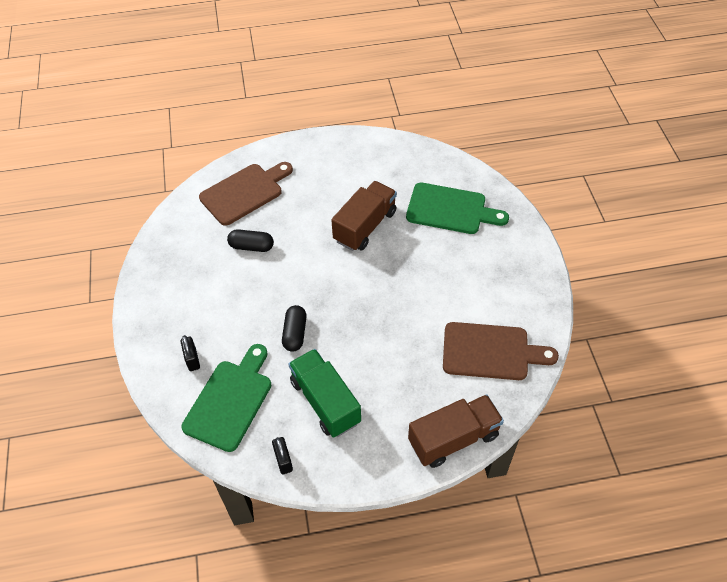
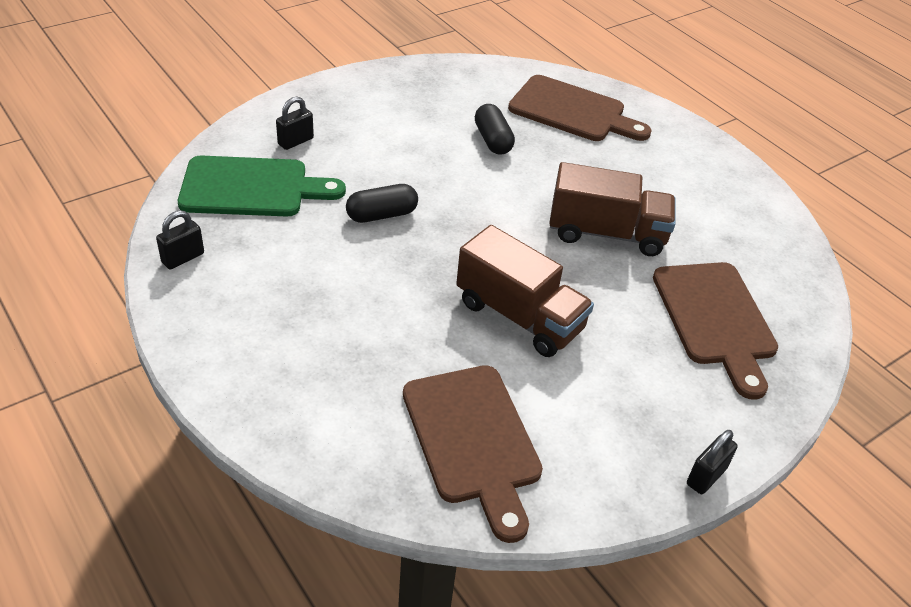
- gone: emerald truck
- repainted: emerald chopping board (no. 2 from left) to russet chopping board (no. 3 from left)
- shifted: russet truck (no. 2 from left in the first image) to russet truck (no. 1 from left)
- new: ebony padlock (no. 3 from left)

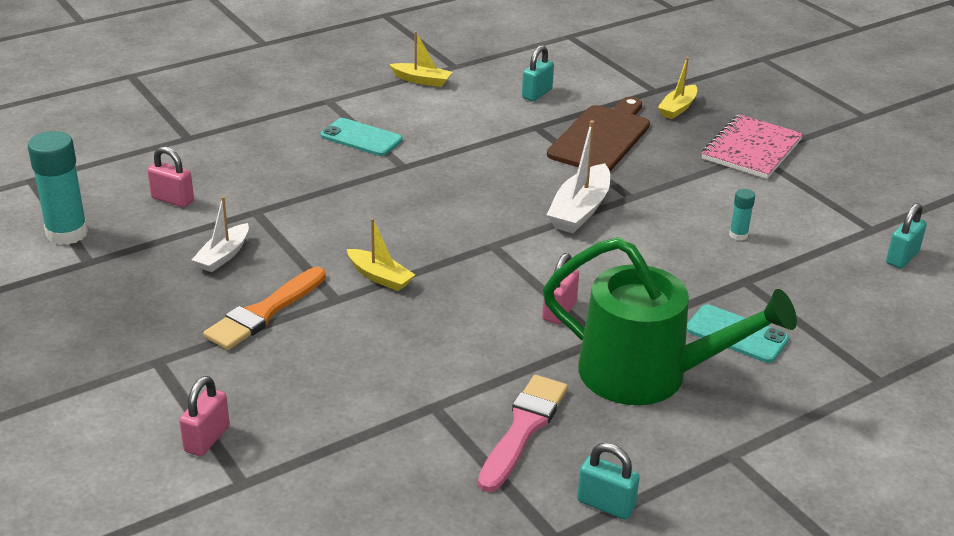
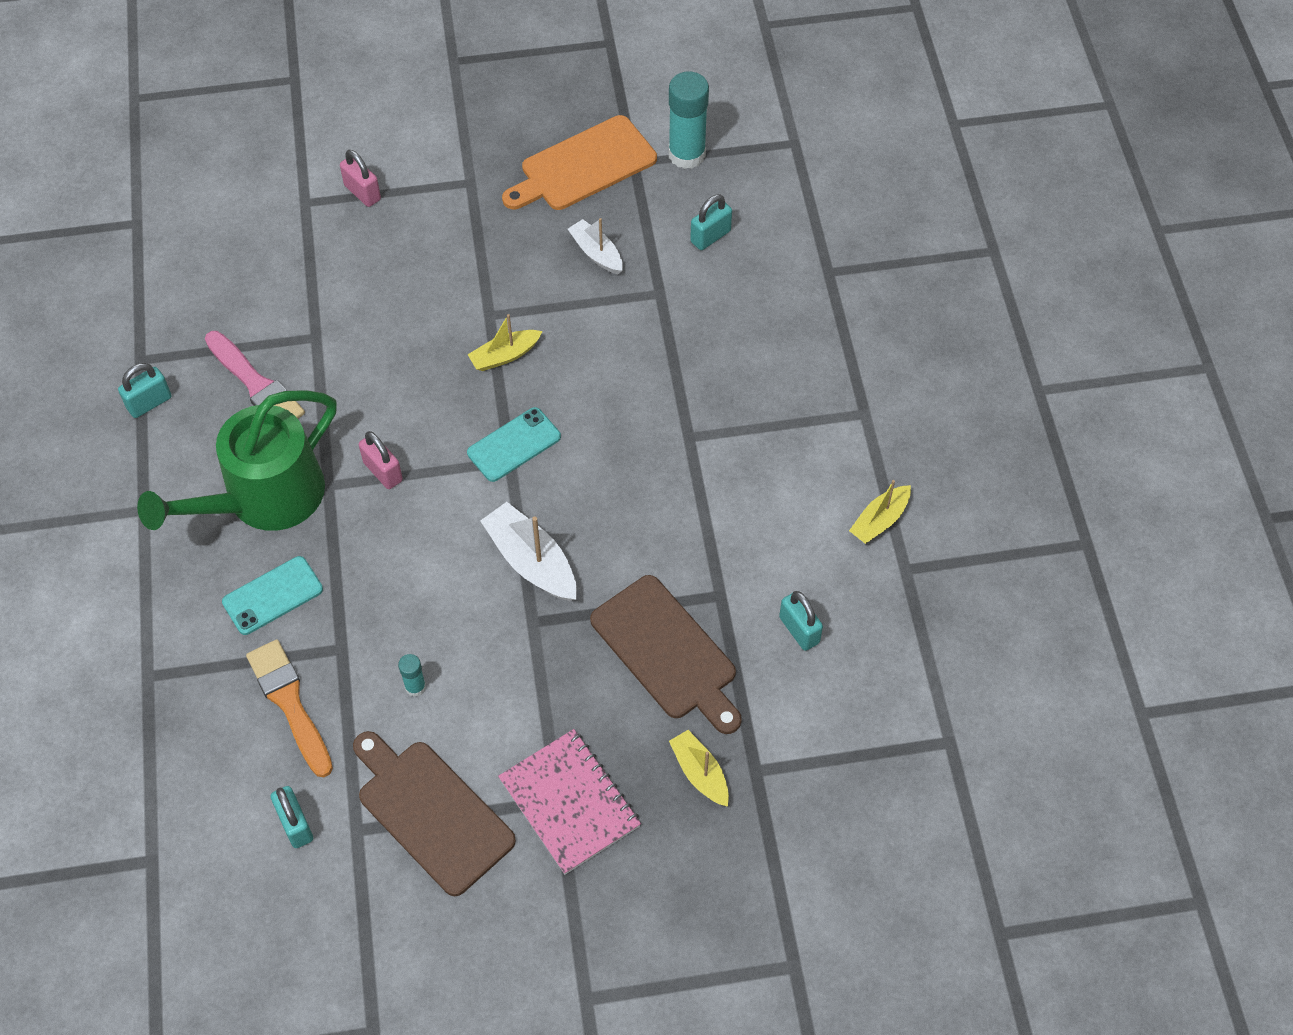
- repainted: pink padlock (no. 1 from left) to aqua padlock (no. 3 from left)
- shifted: orange brush
- shifted: aqua phone (no. 1 from left in the first image) to aqua phone (no. 2 from left)
- new: russet chopping board (no. 1 from left)
- new: orange chopping board

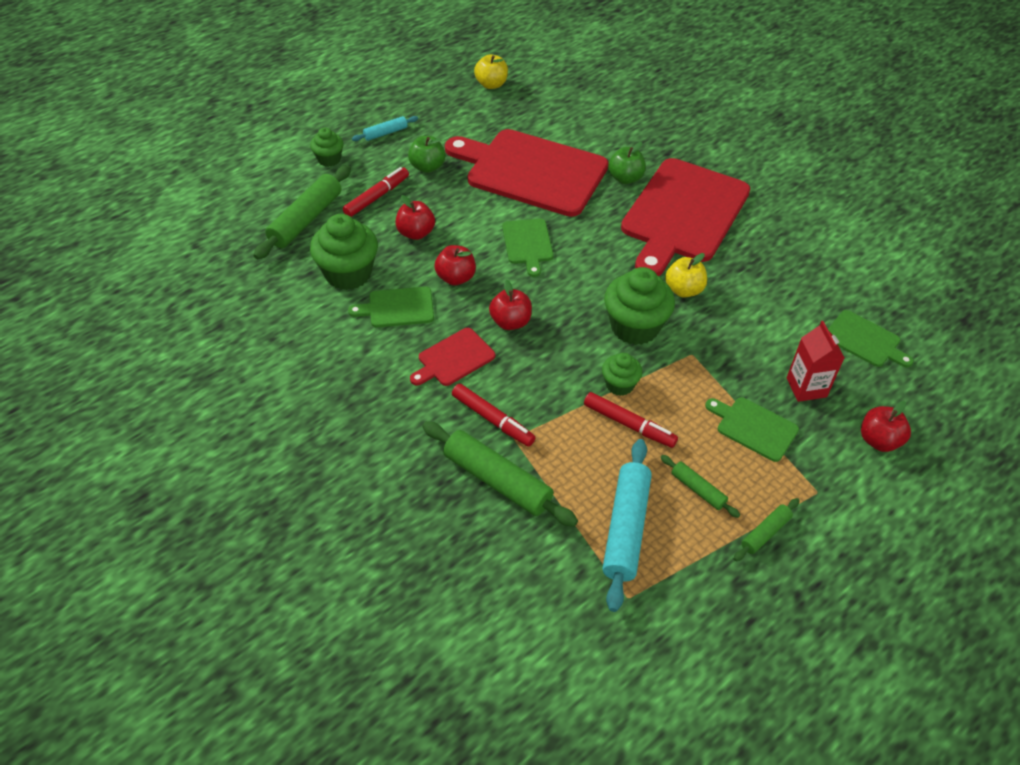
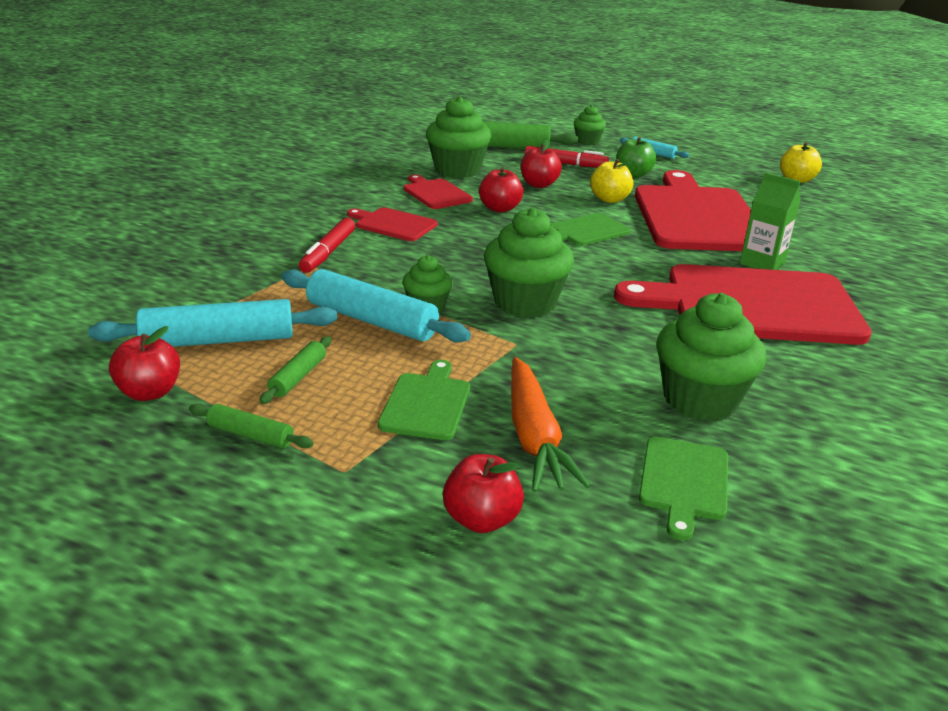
- repainted: emerald chopping board (no. 1 from left) to scarlet chopping board (no. 2 from left)
- gone: emerald pastry roller (no. 2 from left)
- shifted: scarlet apple (no. 3 from left in the first image) to scarlet apple (no. 1 from left)
- swapped: scarlet marker (no. 3 from left) to aqua pastry roller (no. 2 from left)
- swapped: emerald apple (no. 2 from left) to emerald carton
- shifted: bright yellow apple (no. 2 from left in the first image) to bright yellow apple (no. 1 from left)
- swapped: scarlet carton to orange carrot
- new: emerald cupcake (no. 5 from left)

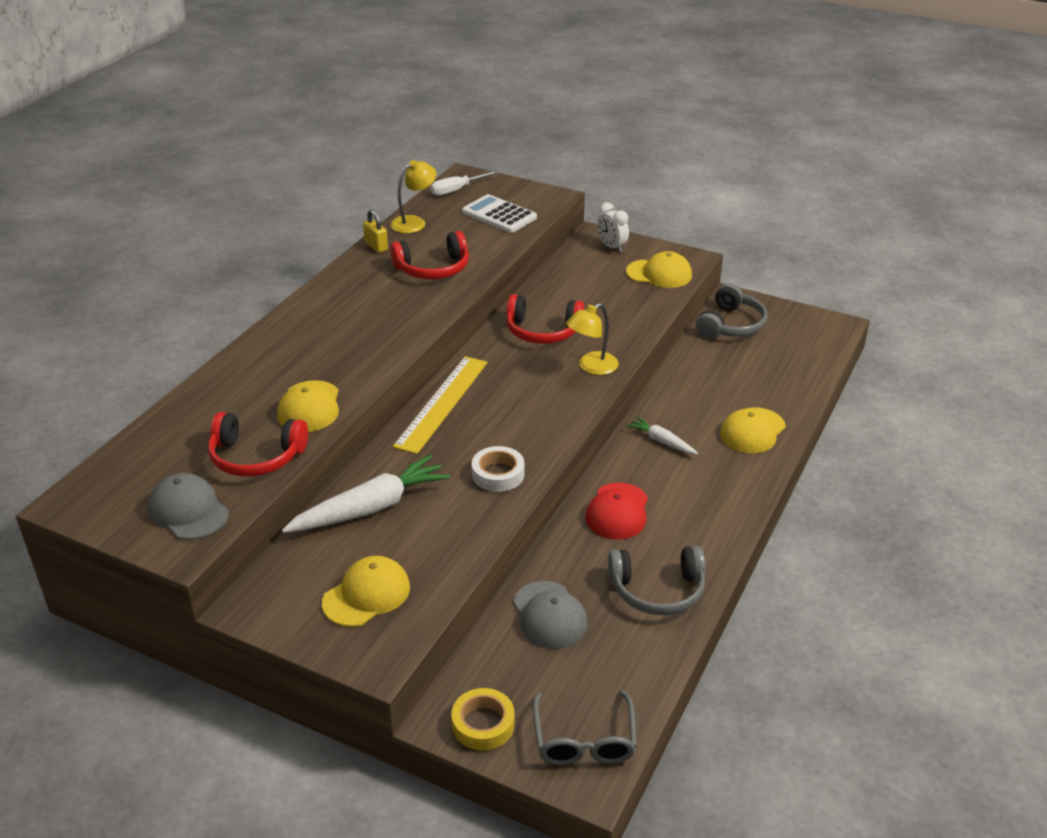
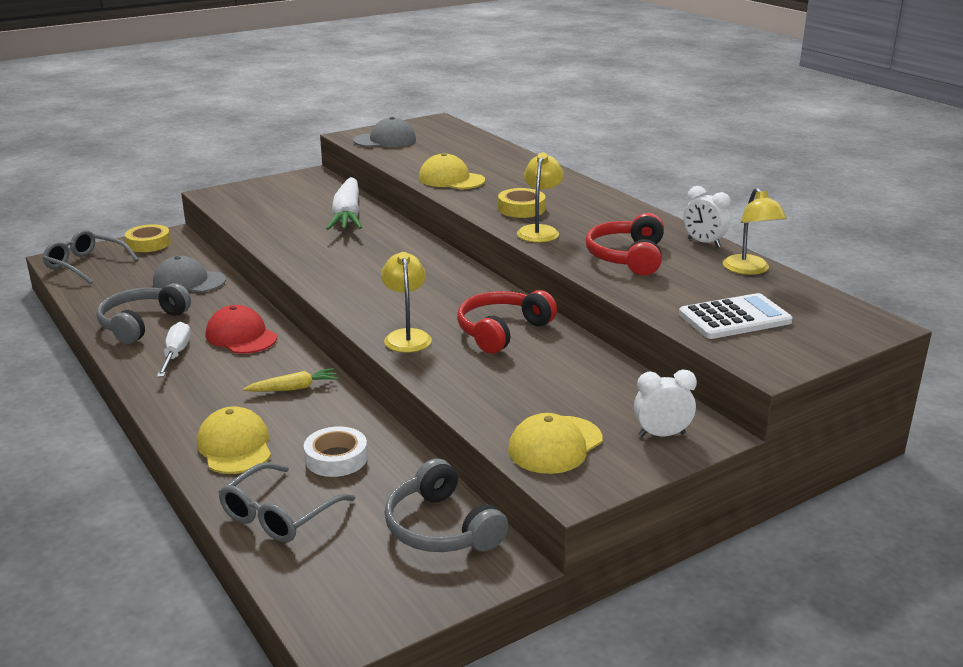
- gone: scarlet headset (no. 1 from left)
- gone: bright yellow peaked cap (no. 2 from left)
- swapped: bright yellow padlock to pure white clock (no. 2 from left)
- gone: bright yellow straightedge
- shifted: pure white hand screwdriver
- shifted: pure white sticky tape
- repainted: pure white carrot (no. 2 from left) to bright yellow carrot
- new: grey eyeglasses (no. 2 from left)
- new: bright yellow sticky tape (no. 2 from left)
- new: bright yellow lamp (no. 2 from left)

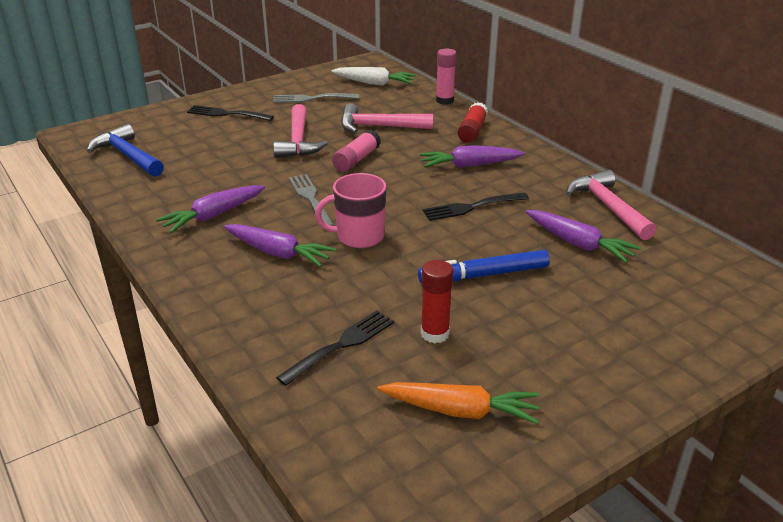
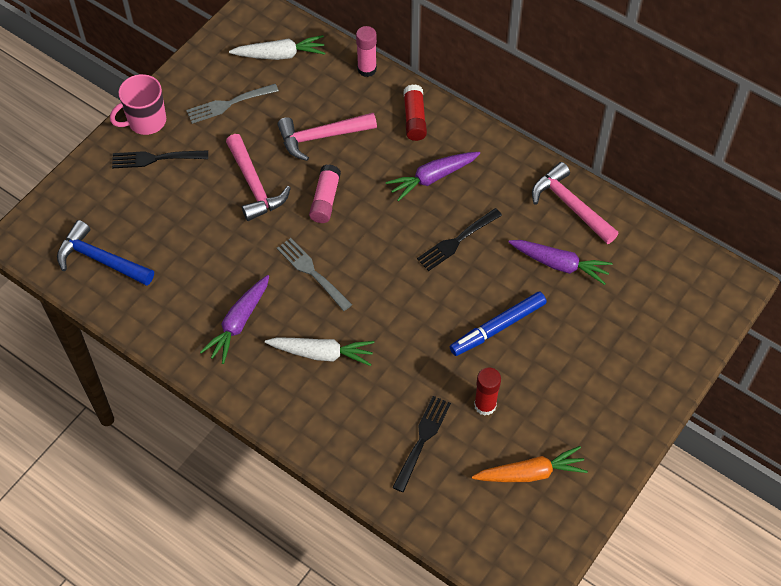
- repainted: royal purple carrot (no. 2 from left) to pure white carrot (no. 2 from left)
- shifted: pink coffee mug

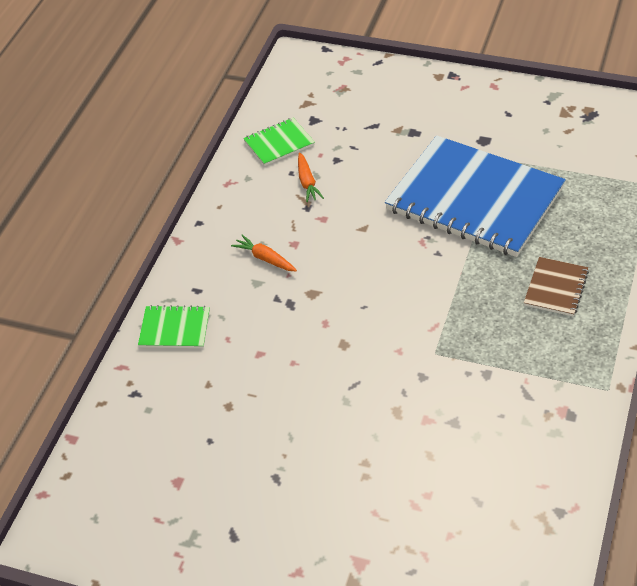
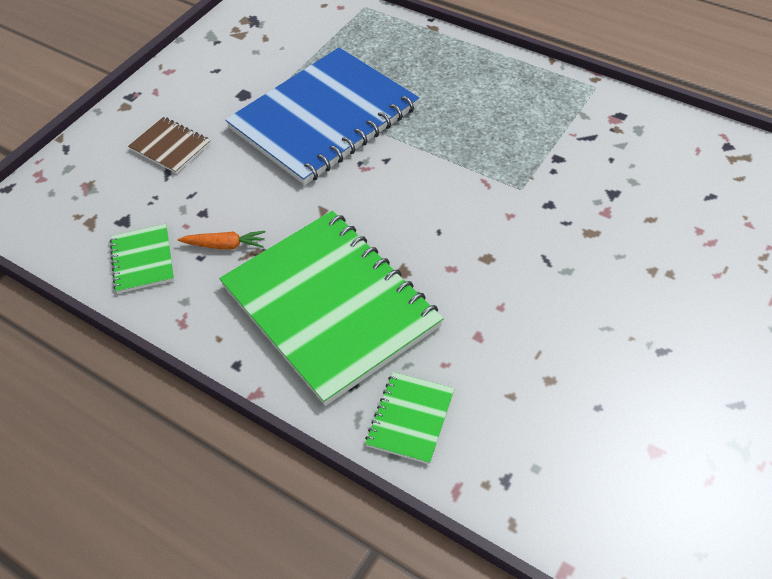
- swapped: orange carrot (no. 1 from left) to emerald exercise book (no. 2 from left)
- shifted: russet exercise book

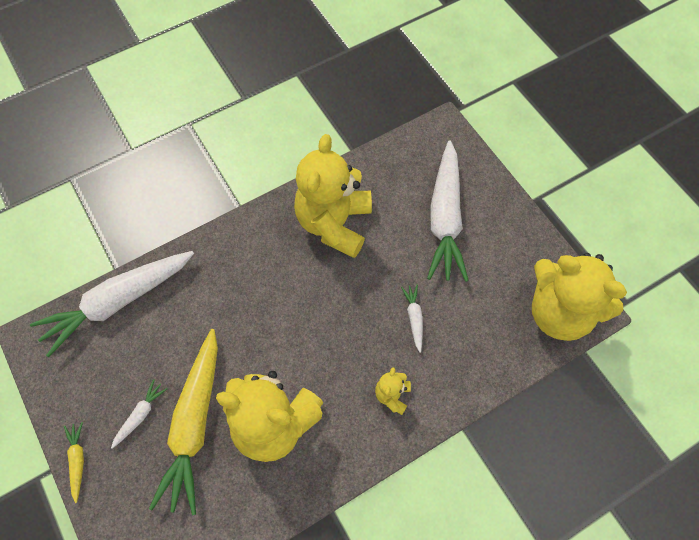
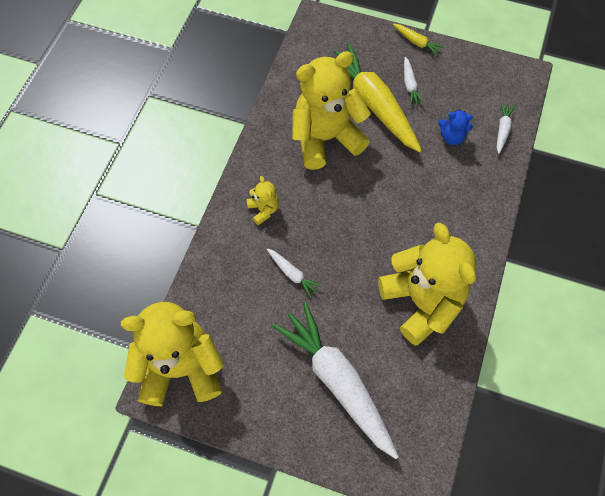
- scaled: pure white carrot (no. 1 from left in the first image) x0.42
- new: cobalt teddy

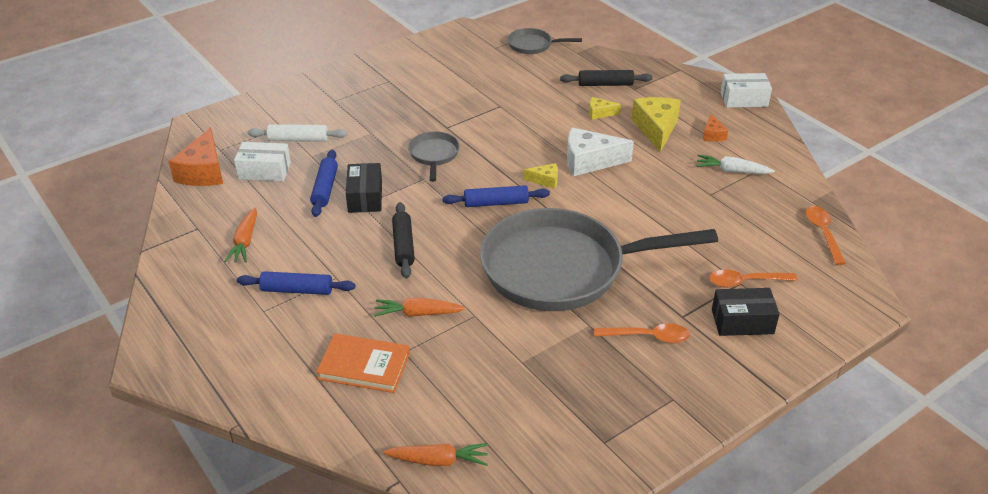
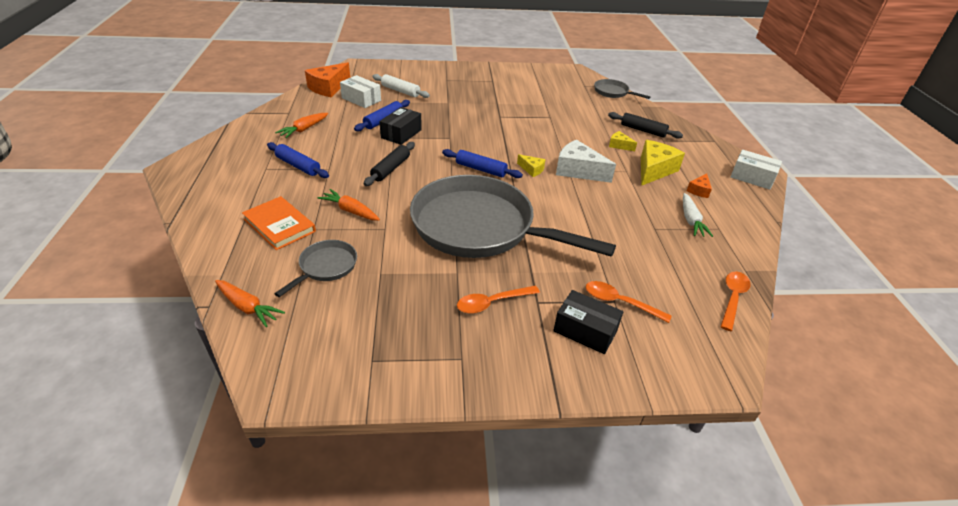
- shifted: grey pan (no. 1 from left)
- rotated: orange tablespoon (no. 1 from left) 120 degrees clockwise
- rotated: pure white carrot 135 degrees counterclockwise

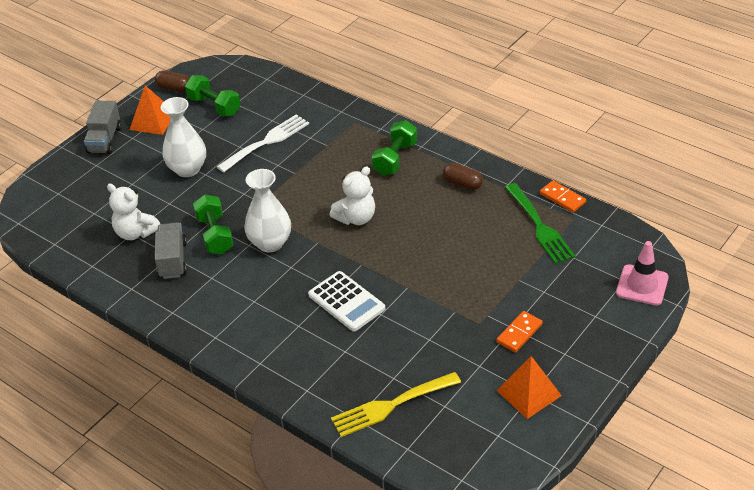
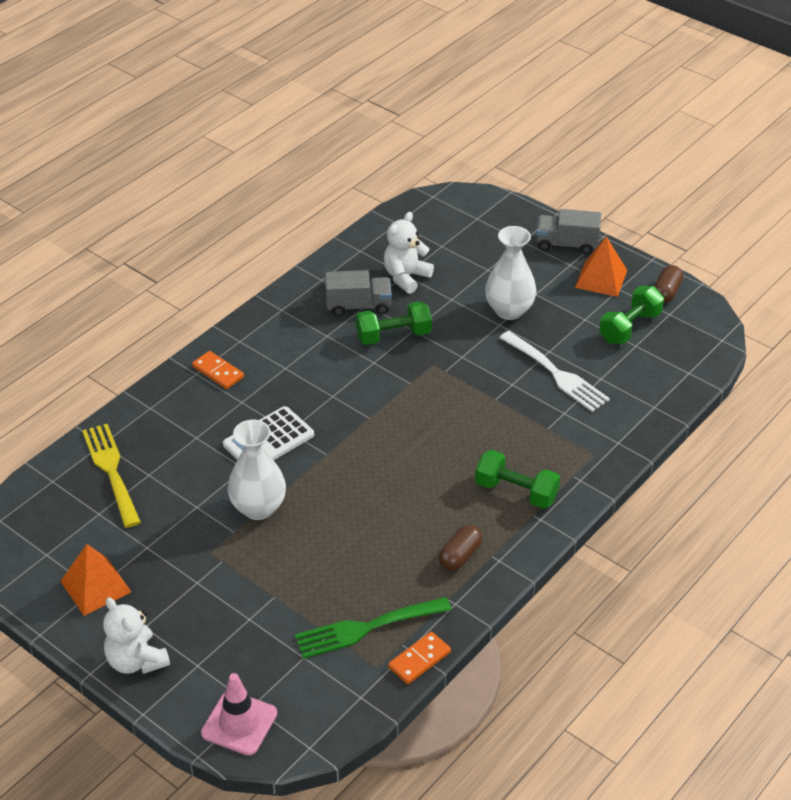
- shifted: pure white flower vase (no. 2 from left in the first image) to pure white flower vase (no. 1 from left)
- shifted: pure white teddy (no. 2 from left in the first image) to pure white teddy (no. 1 from left)
- shifted: orange domino tile (no. 1 from left)

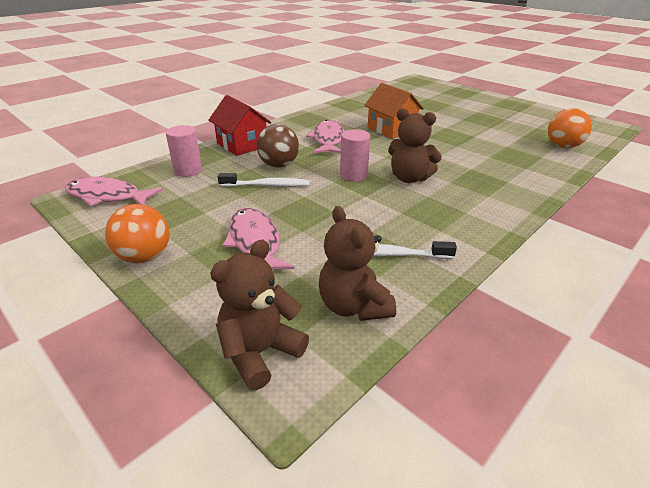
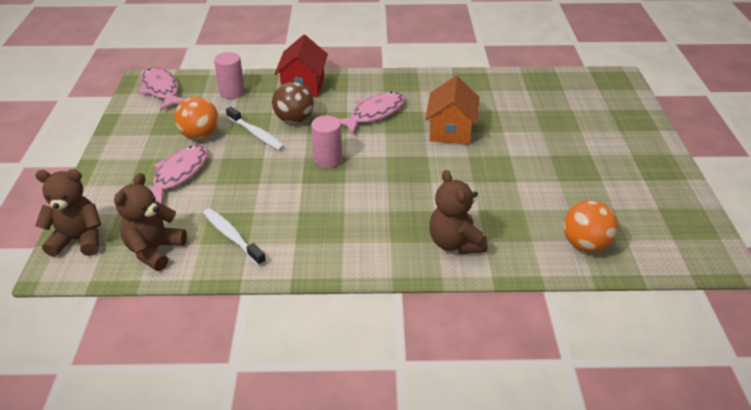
- shifted: orange play ball (no. 1 from left)
- shifted: russet teddy (no. 3 from left)

